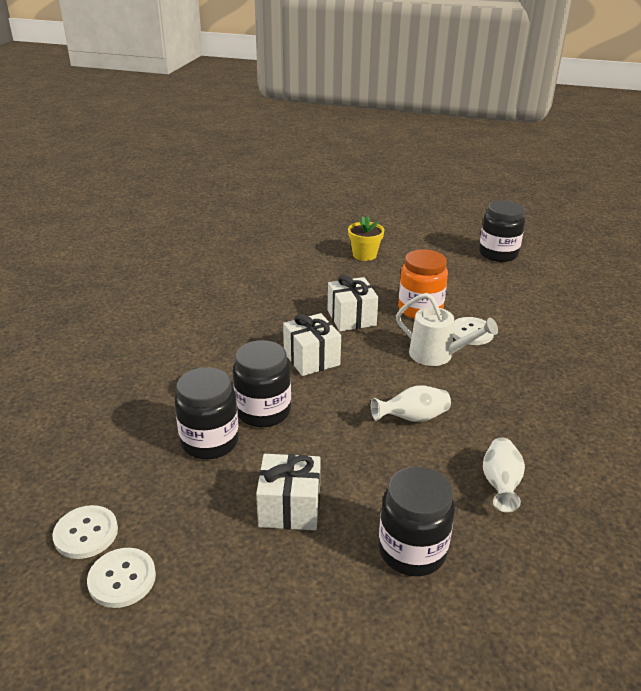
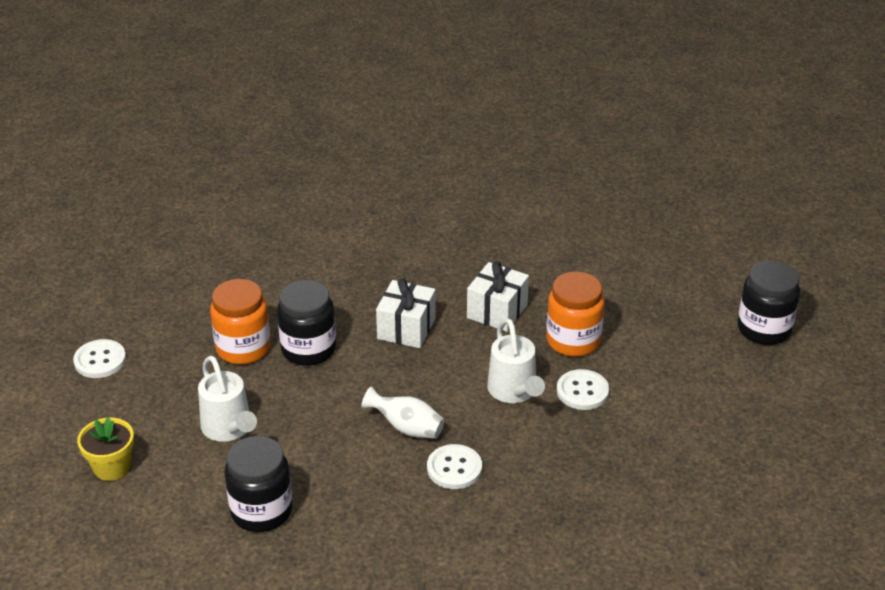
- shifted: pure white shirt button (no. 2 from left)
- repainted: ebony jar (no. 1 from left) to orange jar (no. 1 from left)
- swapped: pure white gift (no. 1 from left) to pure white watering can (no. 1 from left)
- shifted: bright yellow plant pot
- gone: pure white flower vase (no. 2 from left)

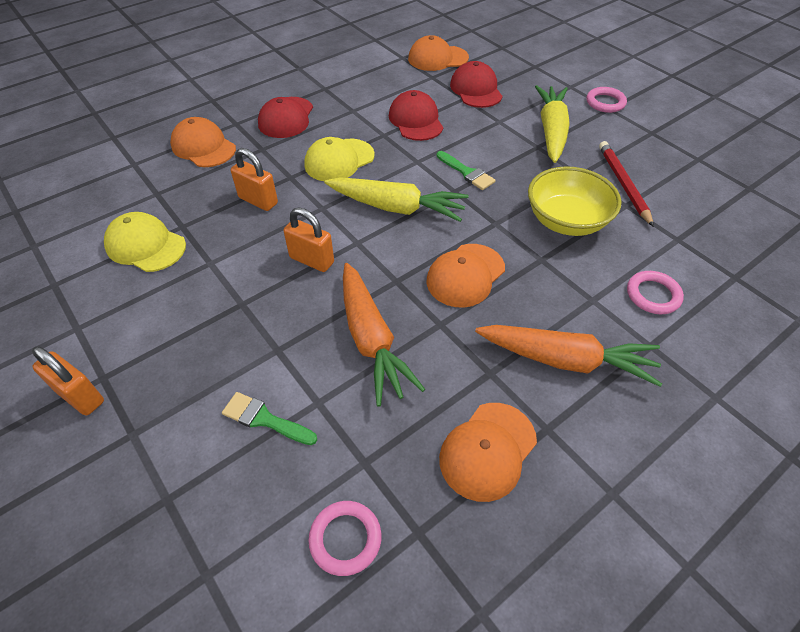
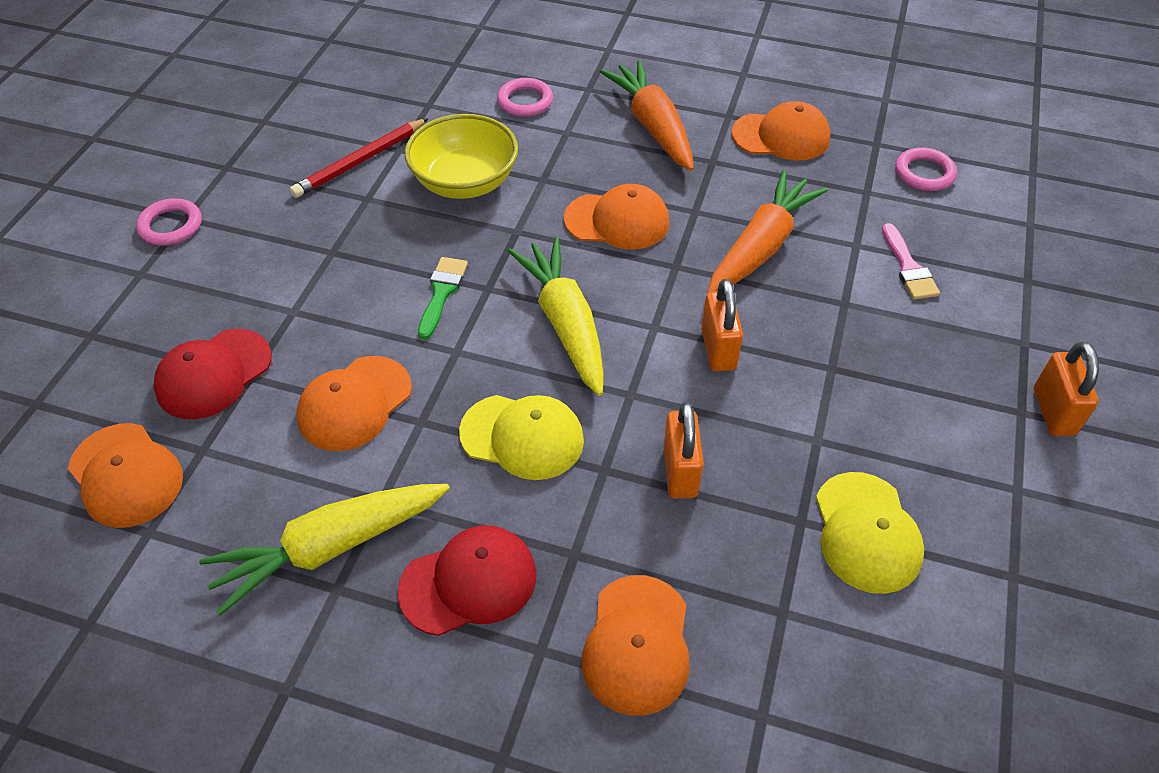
- repainted: emerald brush (no. 1 from left) to pink brush
- repainted: scarlet peaked cap (no. 2 from left) to orange peaked cap (no. 2 from left)
- shifted: bright yellow carrot (no. 2 from left in the first image) to bright yellow carrot (no. 1 from left)

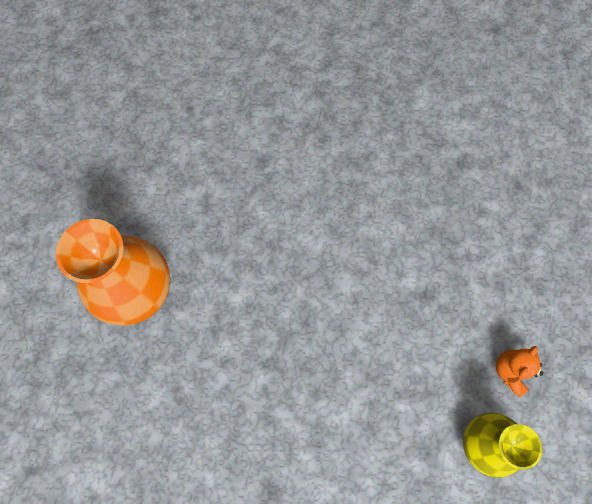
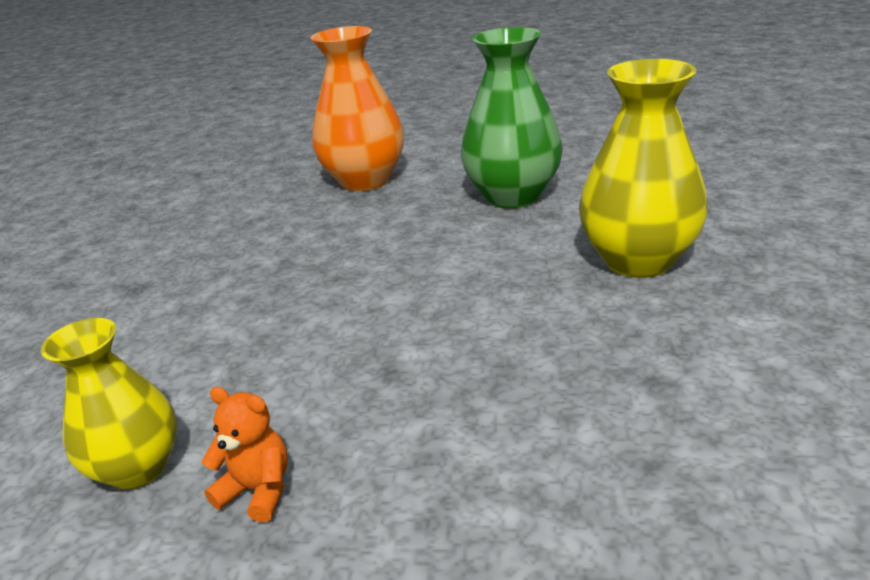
- new: emerald flower vase
- new: bright yellow flower vase (no. 2 from left)

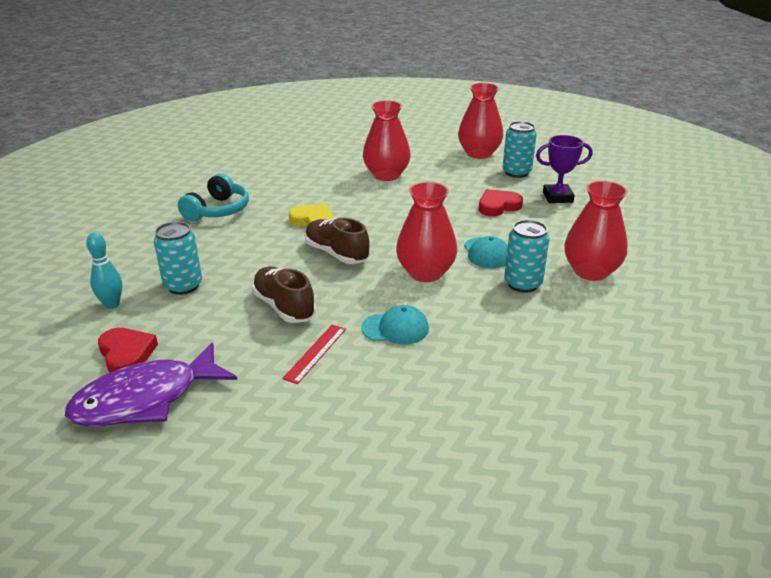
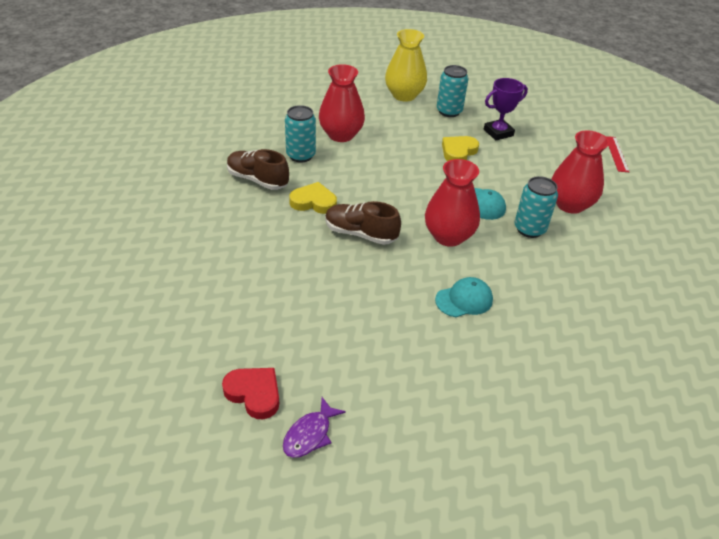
- scaled: royal purple fish figure x0.50
- gone: aqua bowling pin
- shifted: aqua tin (no. 1 from left)
- gone: aqua headset
- shifted: russet sneaker (no. 1 from left)
- shifted: scarlet straightedge
- repainted: scarlet flower vase (no. 3 from left) to bright yellow flower vase
- repainted: scarlet heart (no. 2 from left) to bright yellow heart (no. 2 from left)

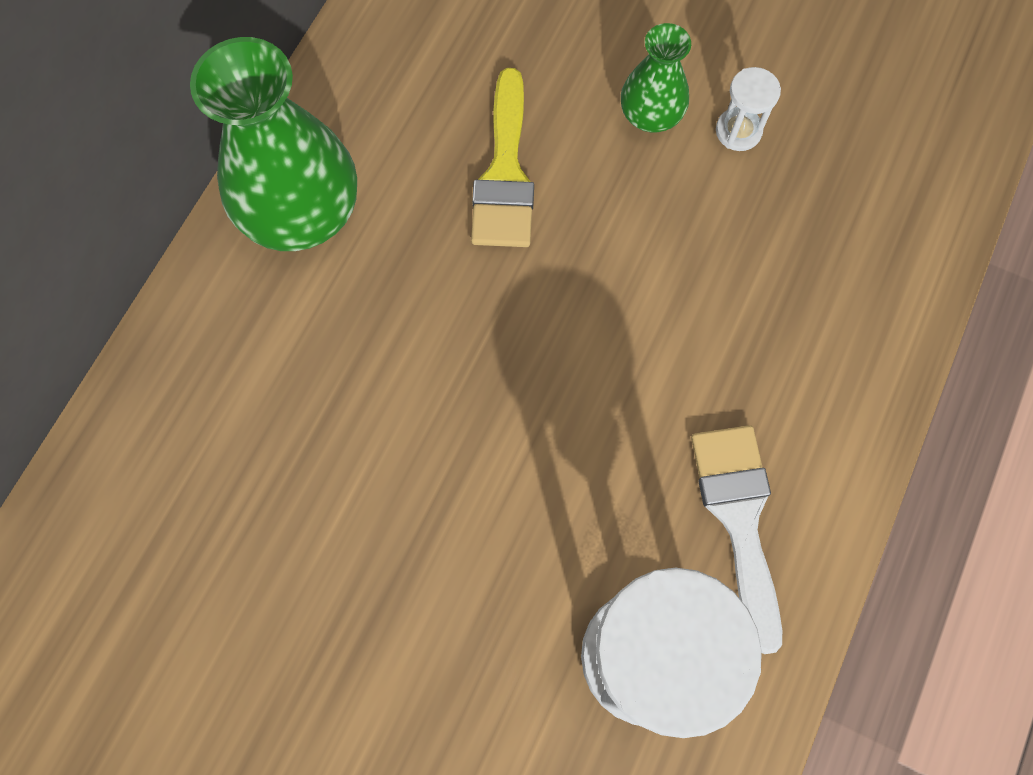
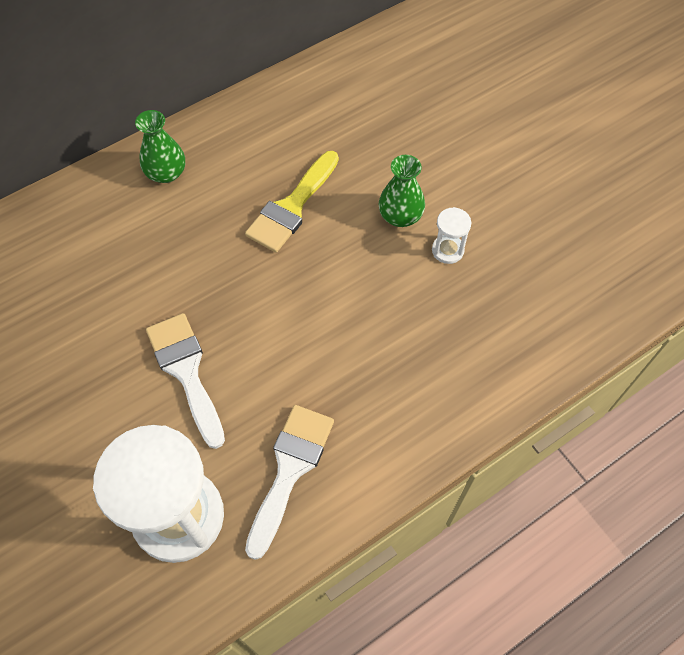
- scaled: emerald flower vase (no. 1 from left) x0.53
- new: pure white brush (no. 1 from left)

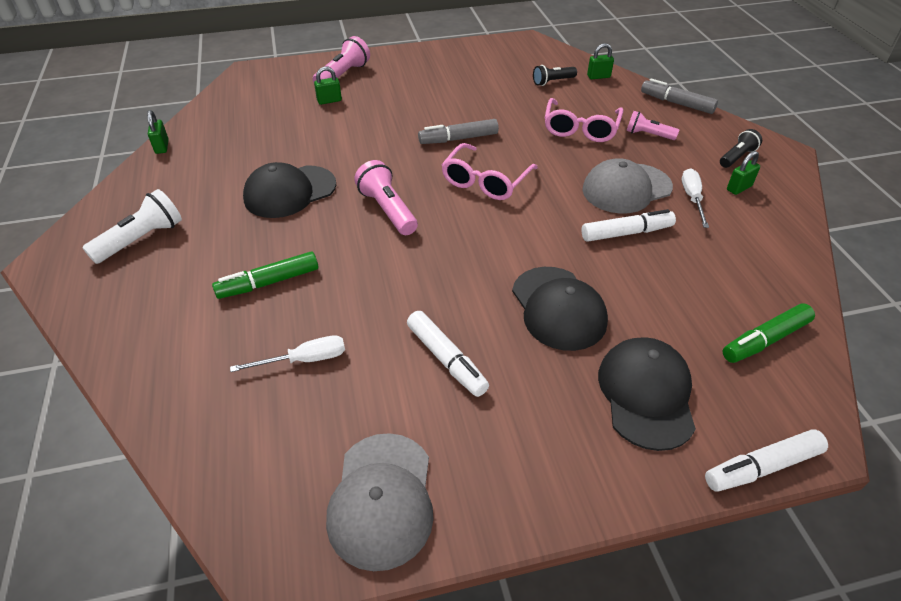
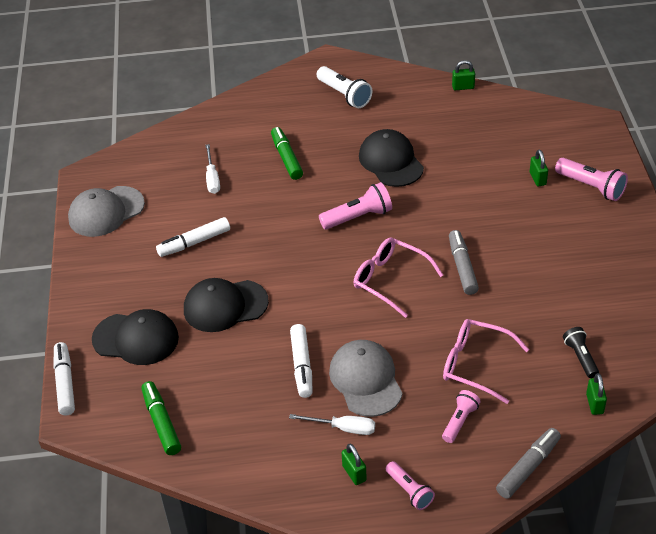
- rotated: grey peaked cap (no. 1 from left) 45 degrees counterclockwise
- repainted: ebony flashlight (no. 2 from left) to pink flashlight (no. 2 from left)

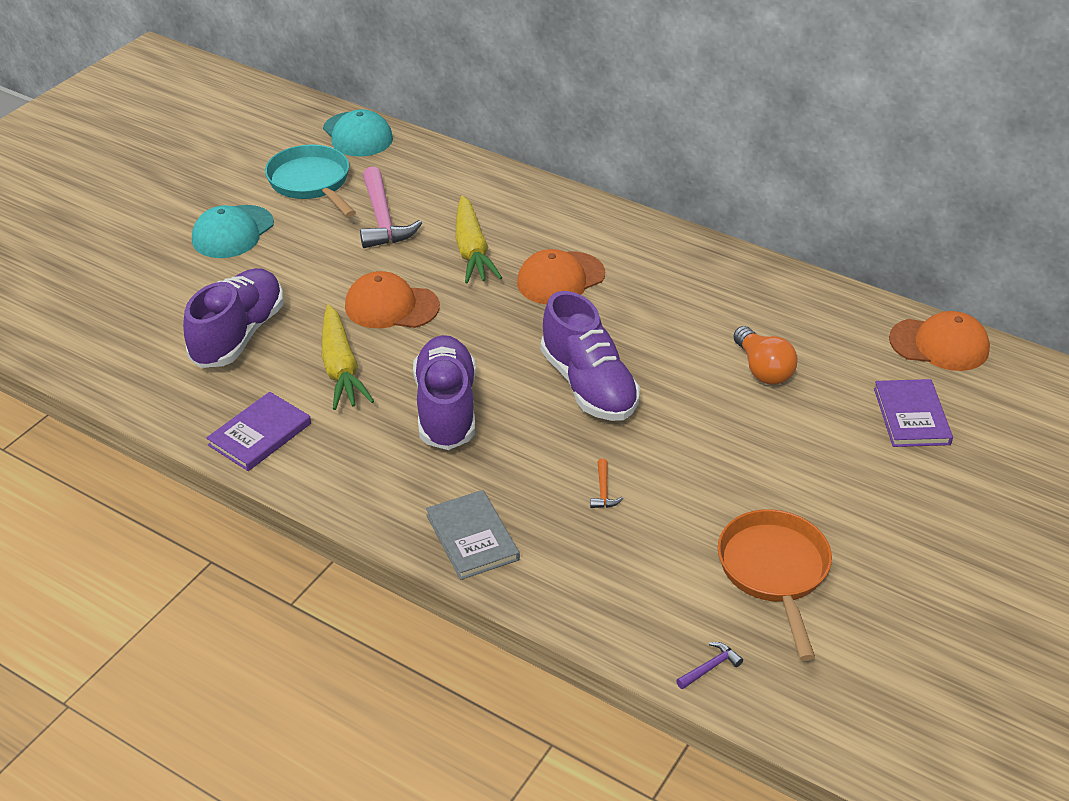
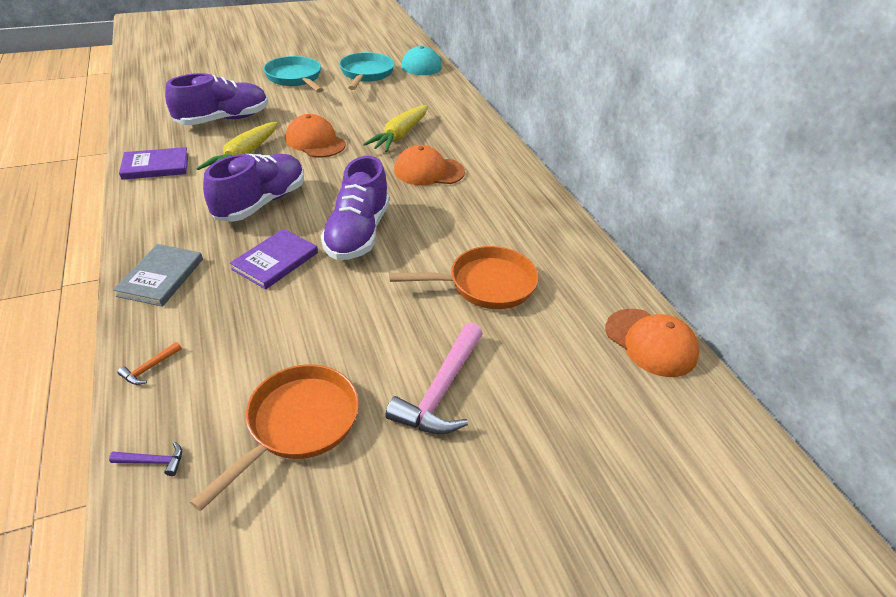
- swapped: aqua peaked cap (no. 1 from left) to aqua pan (no. 1 from left)
- shifted: pink hammer
- shifted: orange hammer
- swapped: orange lightbulb to orange pan (no. 2 from left)
- shifted: royal purple book (no. 2 from left)

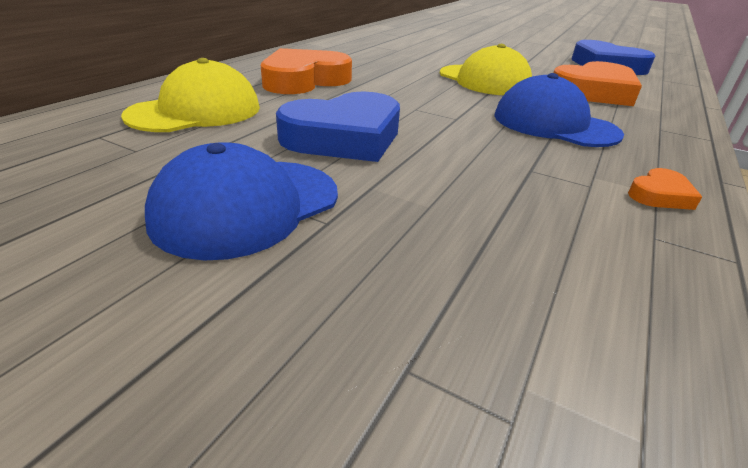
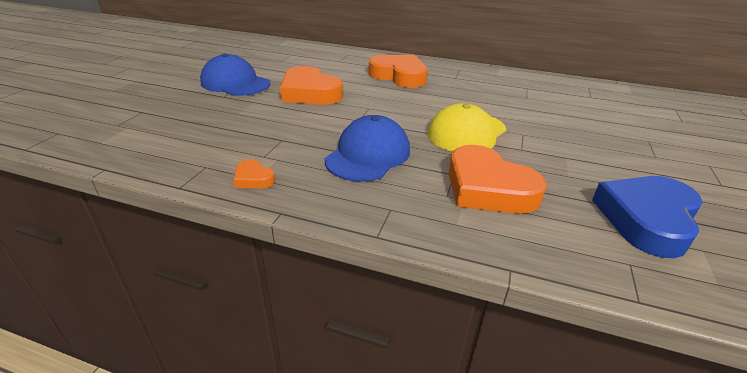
- gone: bright yellow peaked cap (no. 1 from left)
- repainted: cobalt heart (no. 1 from left) to orange heart (no. 2 from left)

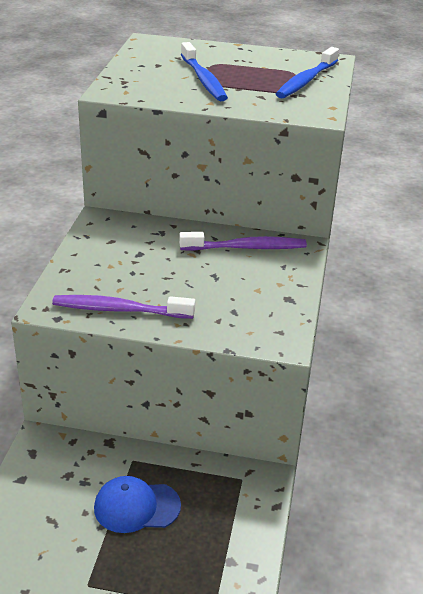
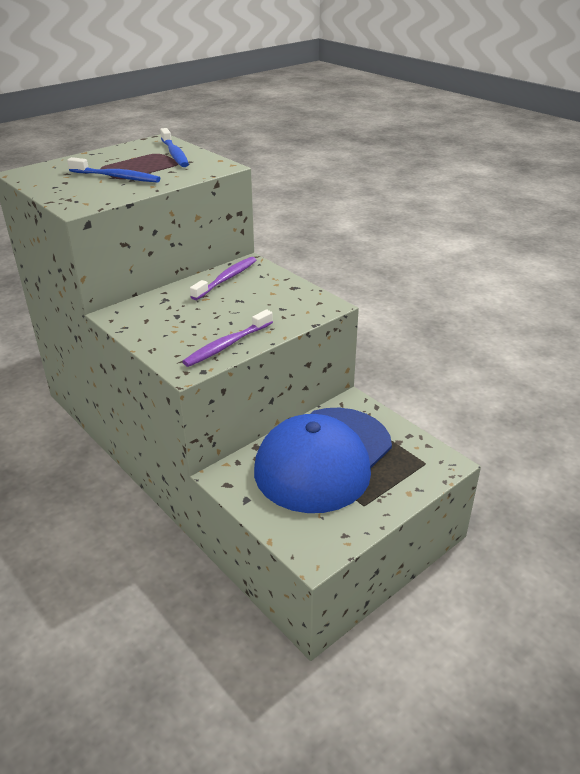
- scaled: cobalt peaked cap x2.46

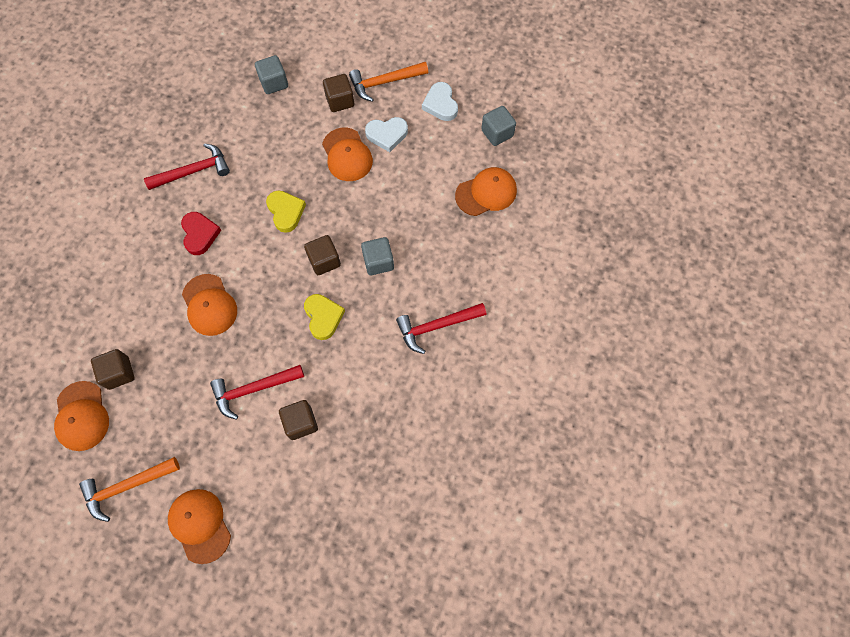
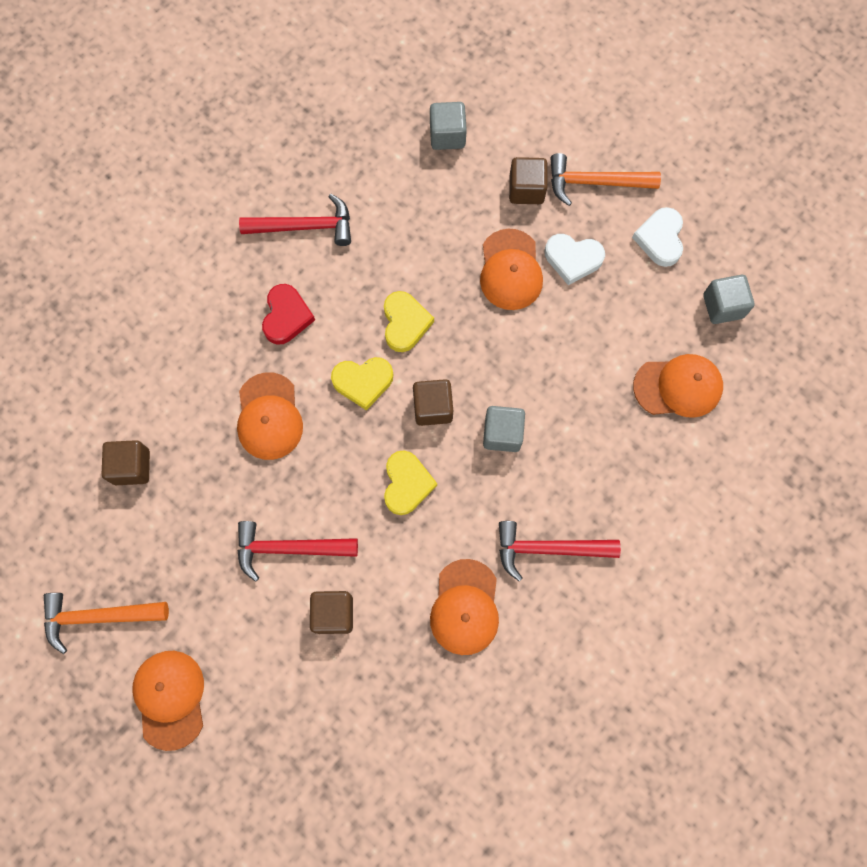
- shifted: orange peaked cap (no. 1 from left in the first image) to orange peaked cap (no. 3 from left)
- new: bright yellow heart (no. 1 from left)

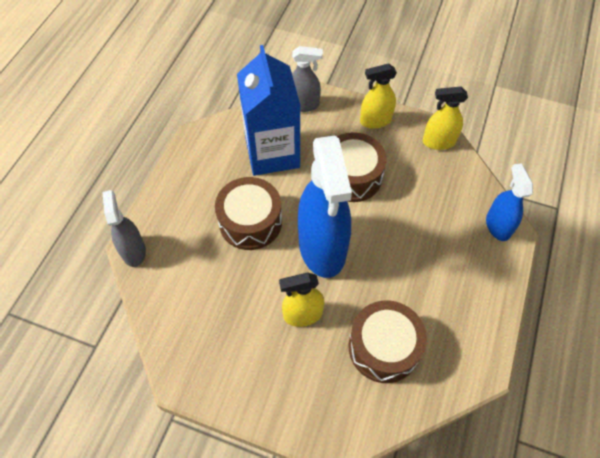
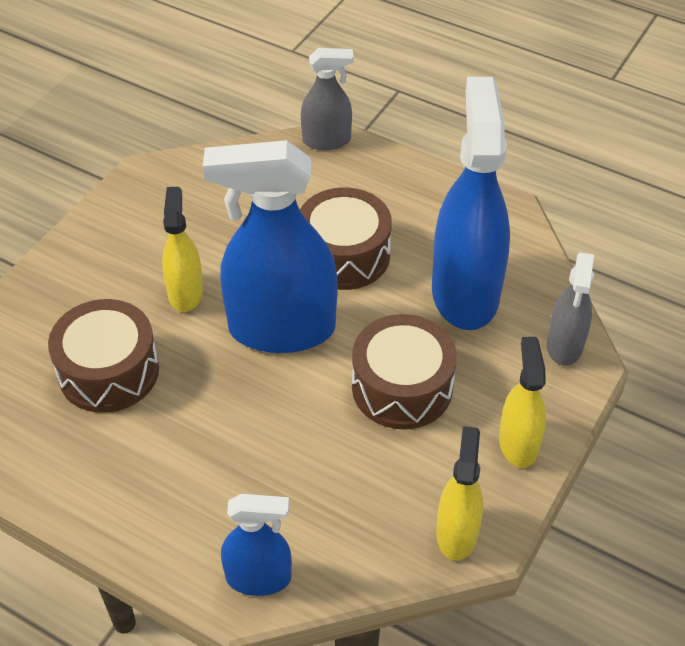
- swapped: cobalt carton to cobalt sprayer (no. 3 from left)

